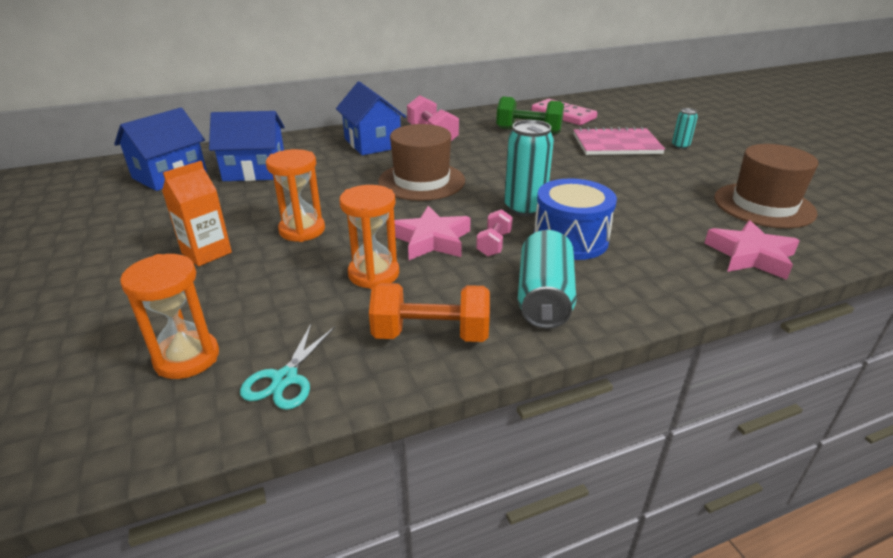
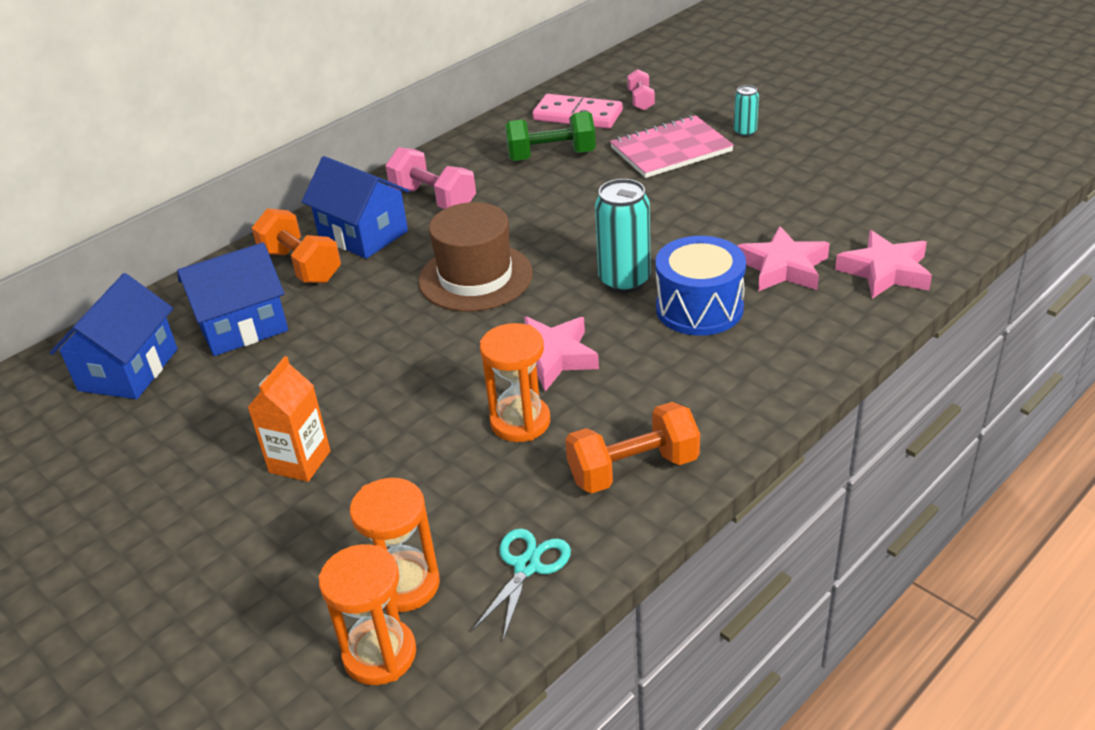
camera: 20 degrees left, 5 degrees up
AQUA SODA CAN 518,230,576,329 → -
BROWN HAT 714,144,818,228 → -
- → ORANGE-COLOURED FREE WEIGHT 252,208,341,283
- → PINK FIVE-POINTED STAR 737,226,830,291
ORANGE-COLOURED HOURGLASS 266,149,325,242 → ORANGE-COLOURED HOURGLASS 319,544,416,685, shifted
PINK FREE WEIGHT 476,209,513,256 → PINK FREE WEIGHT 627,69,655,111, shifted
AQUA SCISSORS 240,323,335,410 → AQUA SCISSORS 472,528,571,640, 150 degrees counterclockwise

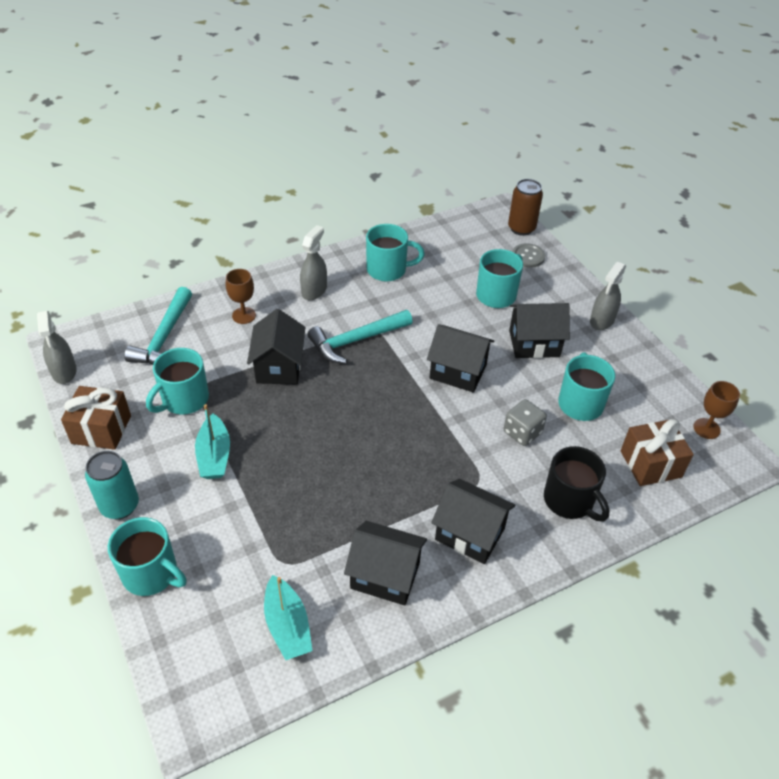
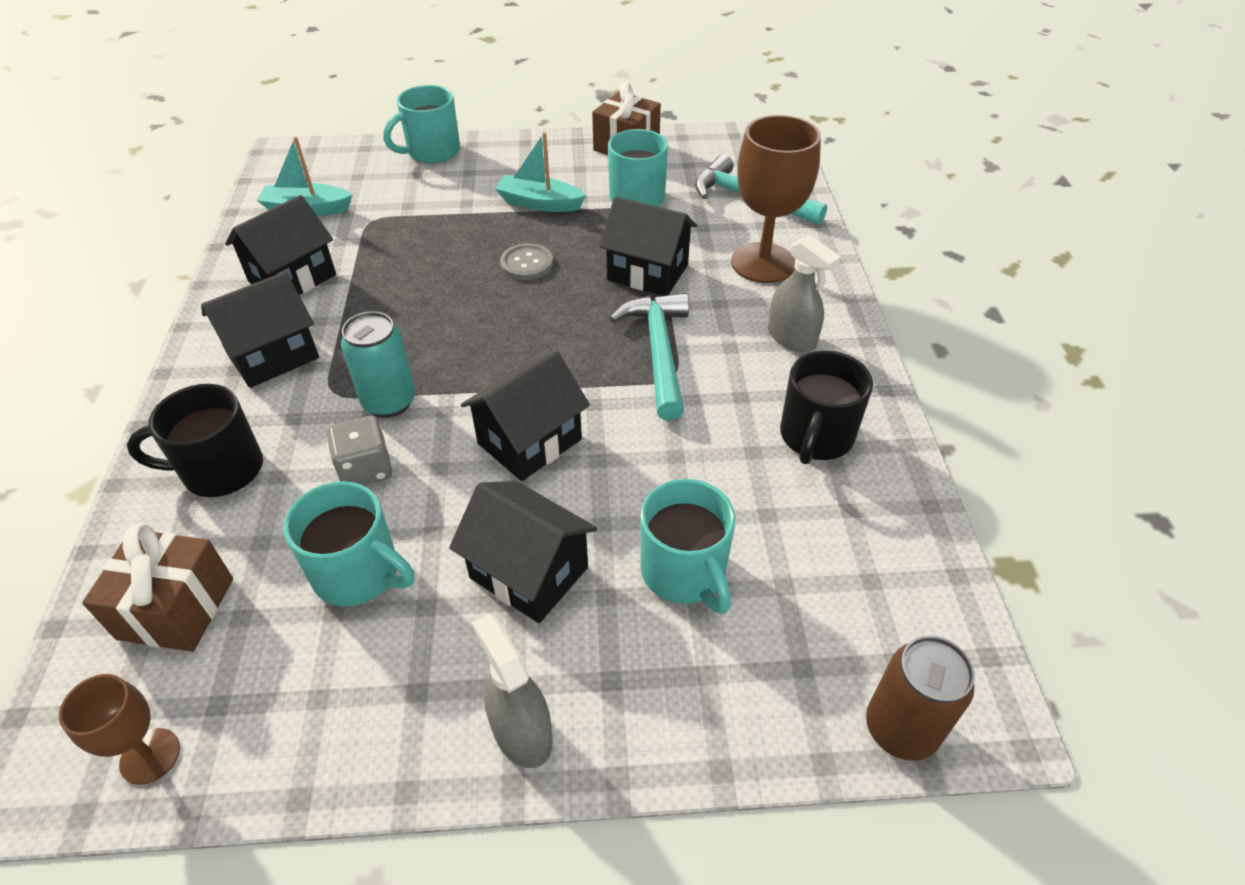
camera: 115 degrees right, 0 degrees up
GRAY SPRAY CLEANER 37,311,77,384 → -
AQUA SODA CAN 85,451,139,519 → AQUA SODA CAN 341,311,415,418, shifted
GRAY BUTTON 512,243,545,268 → GRAY BUTTON 500,243,553,280, shifted
AQUA TEA MUG 366,224,425,281 → EBONY TEA MUG 780,350,873,464
EBONY COTTAGE 509,303,570,358 → EBONY COTTAGE 449,481,597,623, 75 degrees counterclockwise
BROWN GOBLET 226,269,256,324 → BROWN GOBLET 731,115,821,283, x1.88

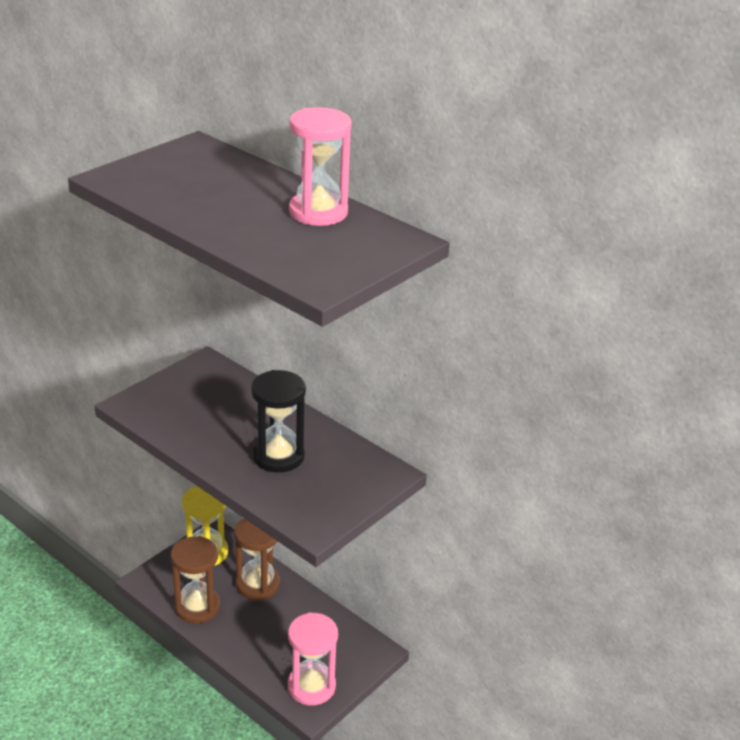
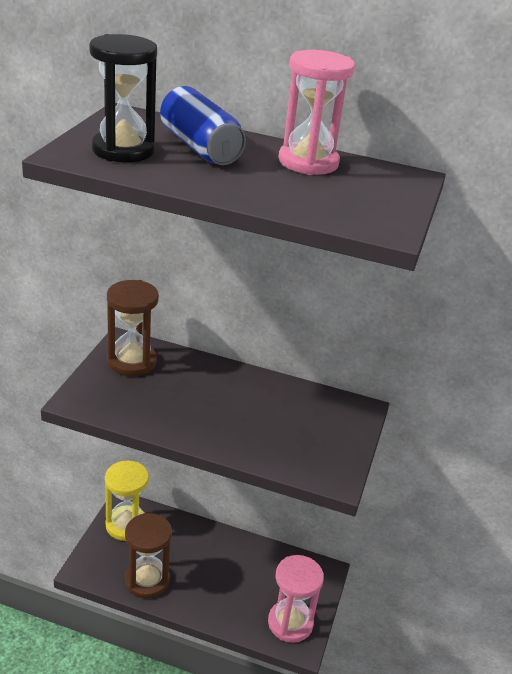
camera: 25 degrees left, 0 degrees up
- → COBALT SODA CAN 160,86,246,165
BROWN HOURGLASS 234,518,280,600 → BROWN HOURGLASS 107,280,159,376, shifted
EBONY HOURGLASS 251,370,306,473 → EBONY HOURGLASS 89,34,157,162, shifted

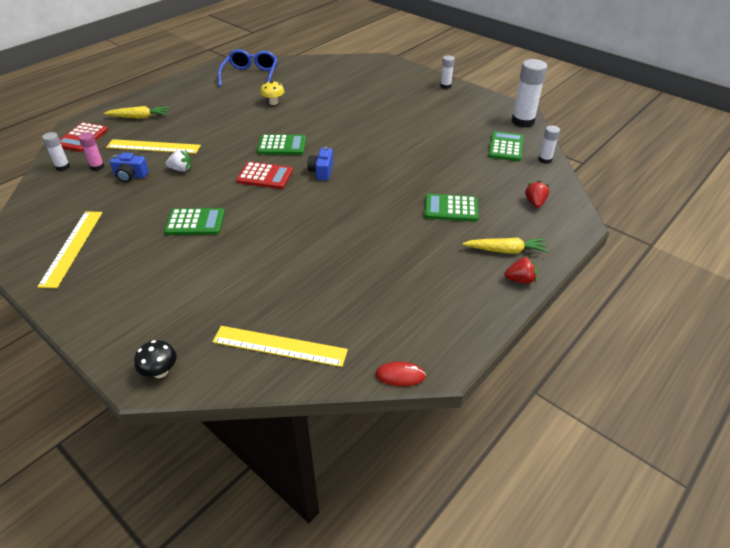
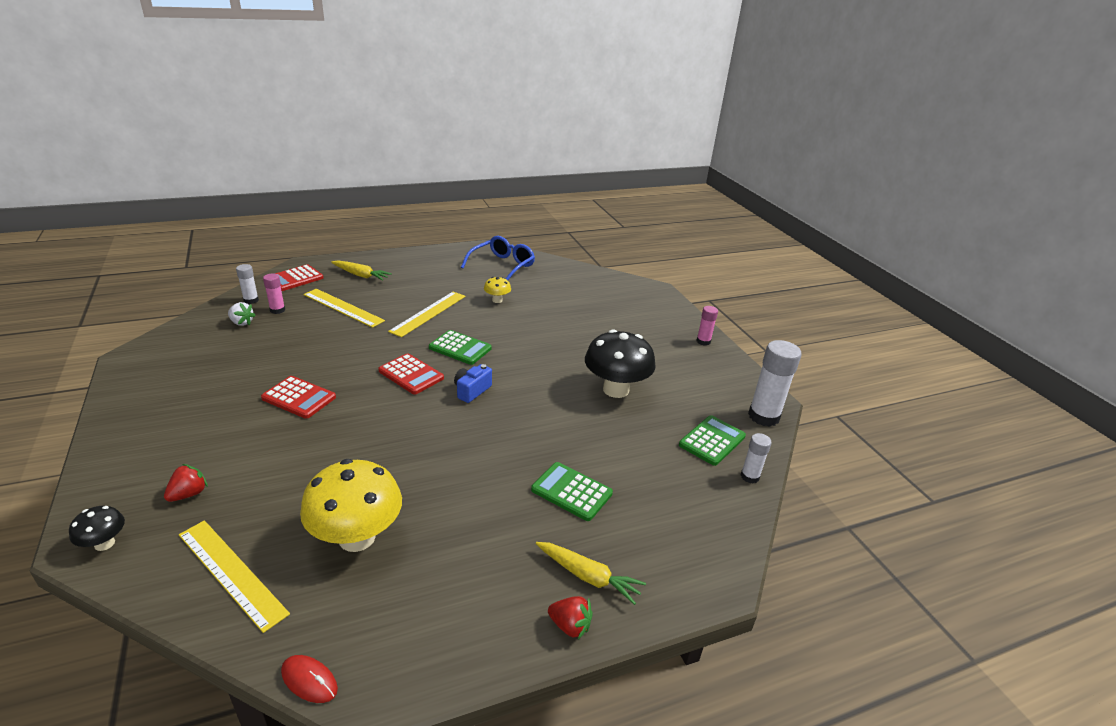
camera: 25 degrees right, 10 degrees down
COBALT COMPACT CAMERA 110,153,149,182 → -
- → BRIGHT YELLOW TOADSTOOL 300,459,402,552
- → EBONY TOADSTOOL 585,329,656,398
BRIGHT YELLOW MEASURING STICK 37,211,102,288 → BRIGHT YELLOW MEASURING STICK 388,292,465,337, shifted
WHITE TOY STRAWBERRY 165,150,191,172 → WHITE TOY STRAWBERRY 228,302,256,326, shifted
RED TOY STRAWBERRY 525,181,549,208 → RED TOY STRAWBERRY 164,464,208,502, shifted
GREEN POCKET CALCULATOR 164,208,225,235 → RED POCKET CALCULATOR 261,376,336,419
WHITE GLUE STICK 440,55,455,89 → PINK GLUE STICK 696,306,718,346

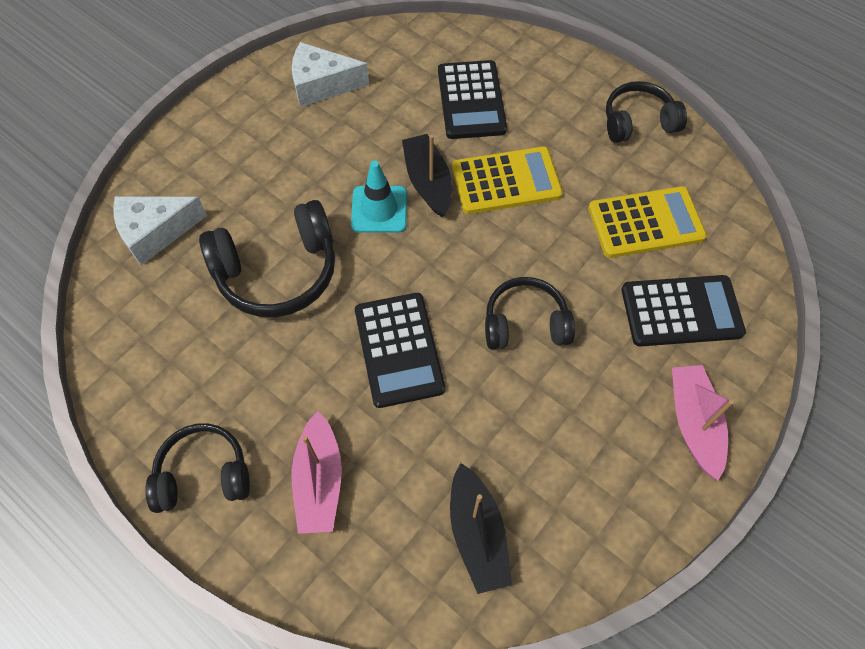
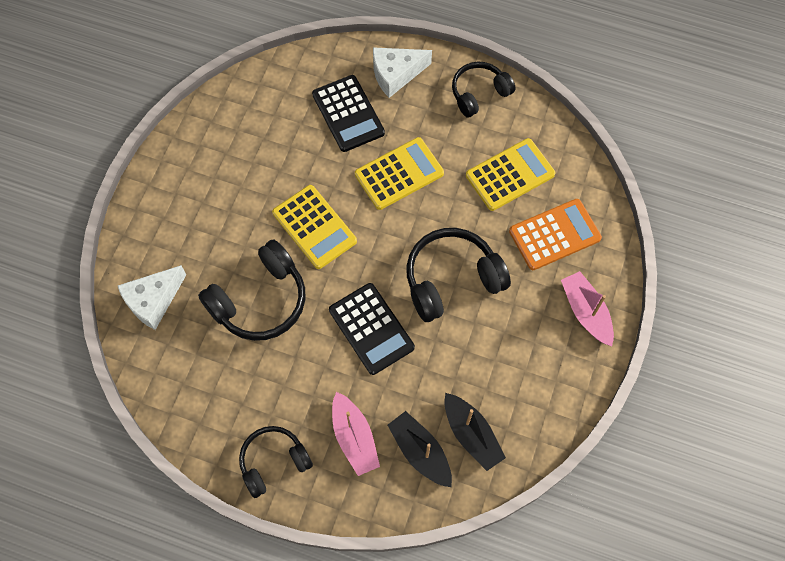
camera: 20 degrees left, 5 degrees up
WHITE CHEESE 292,42,369,107 → WHITE CHEESE 373,47,432,98, shifted
EBONY SAILBOAT 402,134,452,217 → EBONY SAILBOAT 388,411,452,487, shifted
AQUA SAFETY CONE 351,160,407,233 → BRIGHT YELLOW POCKET CALCULATOR 272,185,357,269
EBONY POCKET CALCULATOR 622,275,746,347 → ORANGE-COLOURED POCKET CALCULATOR 509,199,602,270
EBONY OVER-EAR HEADPHONES 485,277,575,350 → EBONY OVER-EAR HEADPHONES 406,228,511,322, x1.52

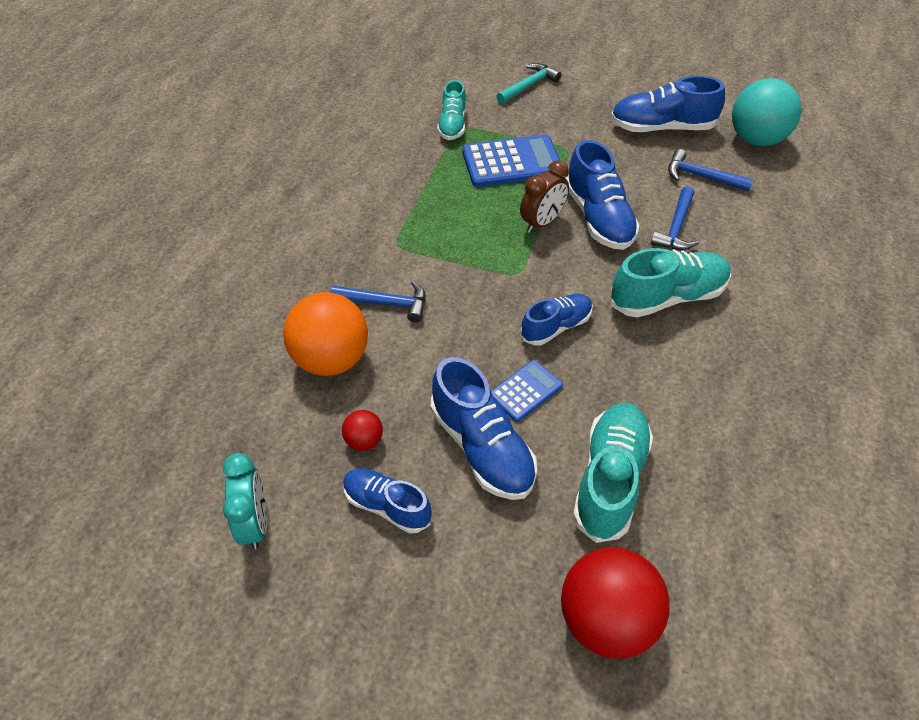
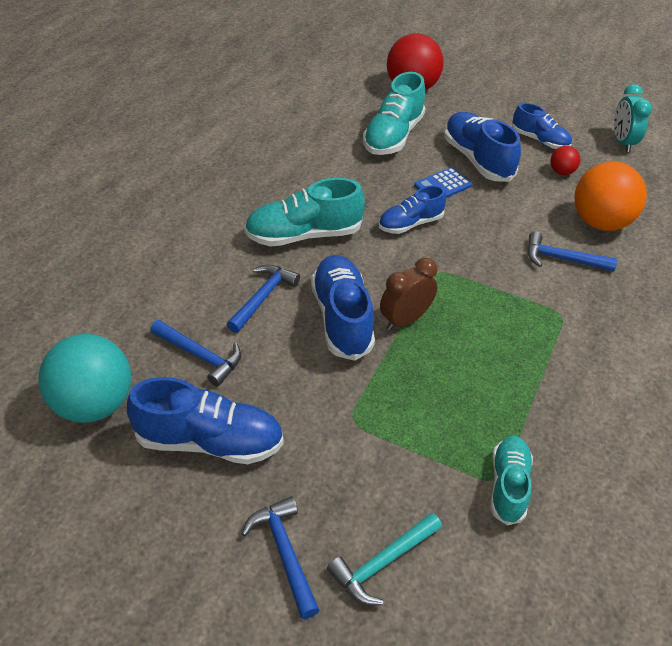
camera: 175 degrees left, 5 degrees down
COBALT POCKET CALCULATOR 462,135,560,187 → -
- → COBALT CARPENTER'S HAMMER 242,496,320,619

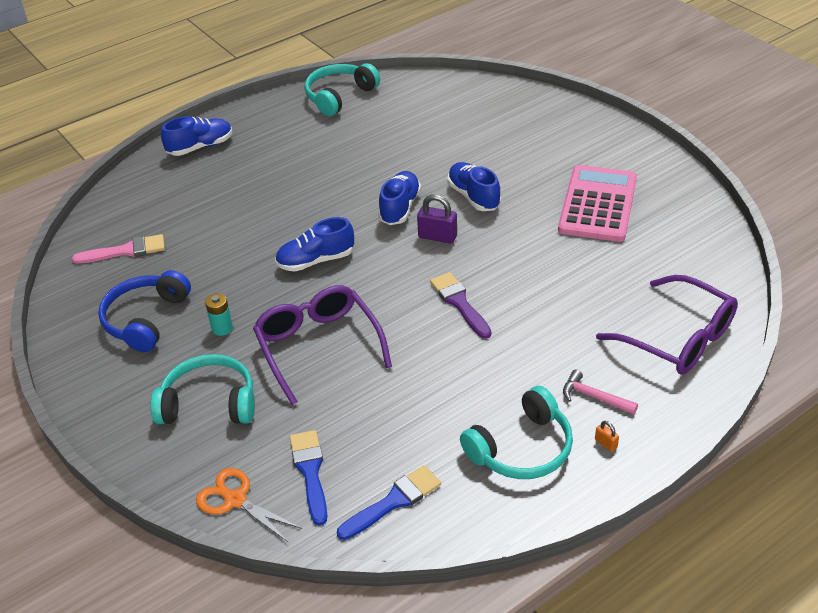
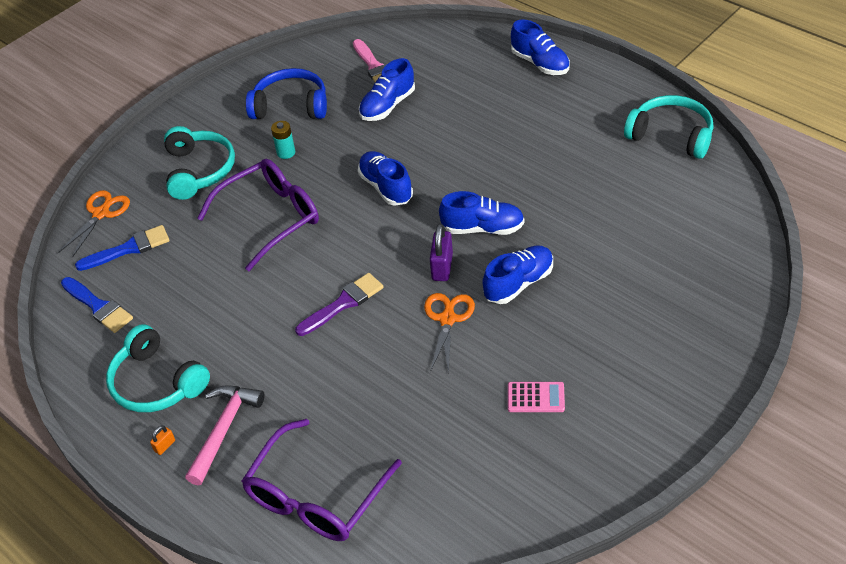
camera: 80 degrees right, 5 degrees up
- → COBALT SHOE 359,58,415,121
- → ORANGE-COLOURED SCISSORS 424,293,475,374
PINK POCKET CALCULATOR 558,165,637,242 → PINK POCKET CALCULATOR 508,382,565,412, x0.44
PINK CARPENTER'S HAMMER 563,369,638,415 → PINK CARPENTER'S HAMMER 185,385,265,485, x1.50

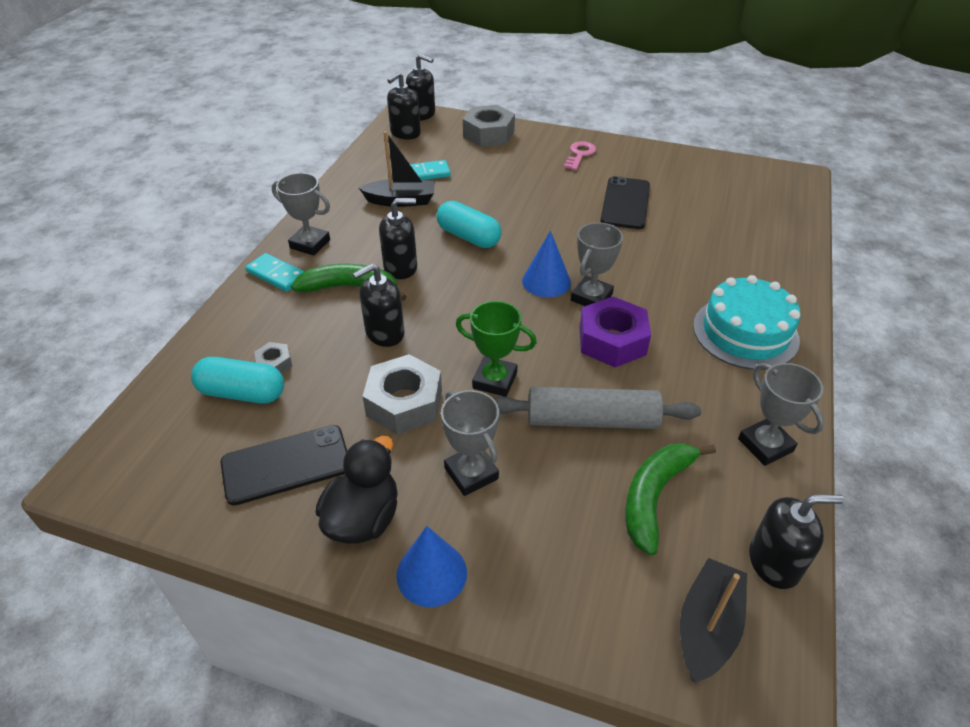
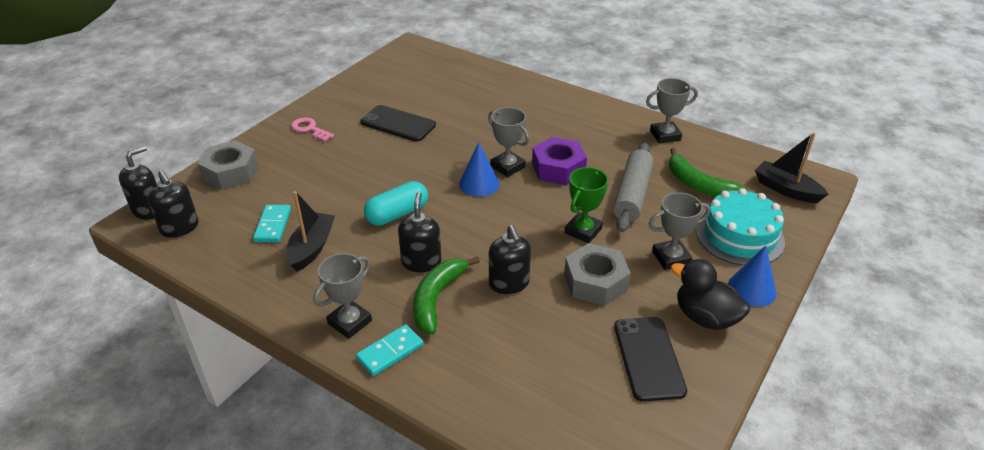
camera: 75 degrees left, 5 degrees down
AQUA PILL 191,357,284,403 → -
GRAY HEXAGON NUT 254,342,292,374 → -
EBONY SOAP PUMP 749,494,844,589 → -
AQUA LAYER CAKE 693,275,801,370 → AQUA LAYER CAKE 696,188,785,266, shifted

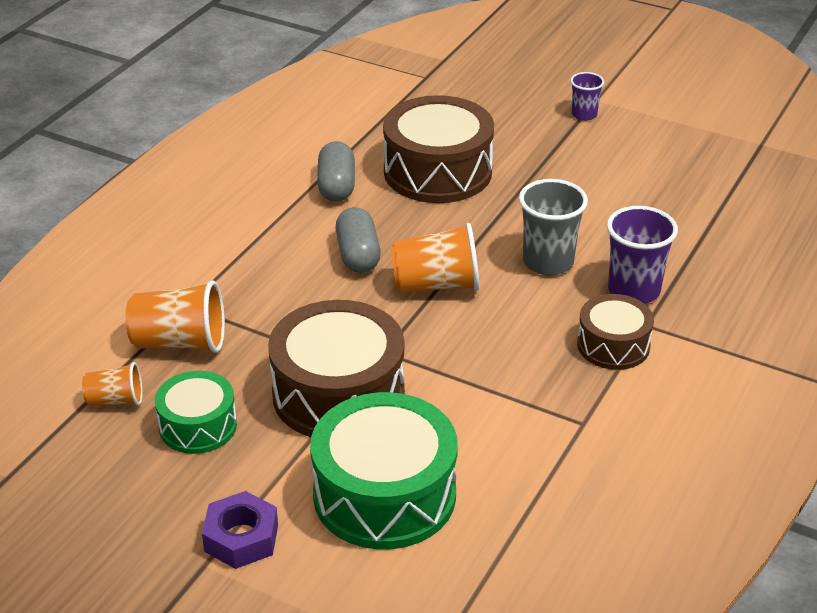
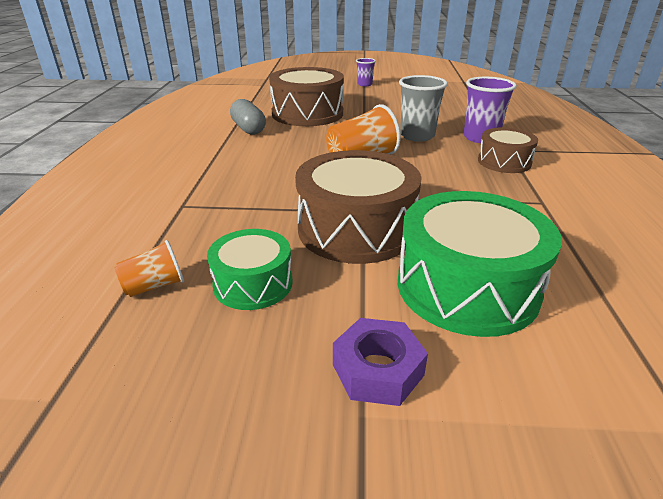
camera: 25 degrees left, 5 degrees down
ORANGE-COLOURED CUP 125,281,225,353 → -
GRAY PILL 335,207,381,273 → -

